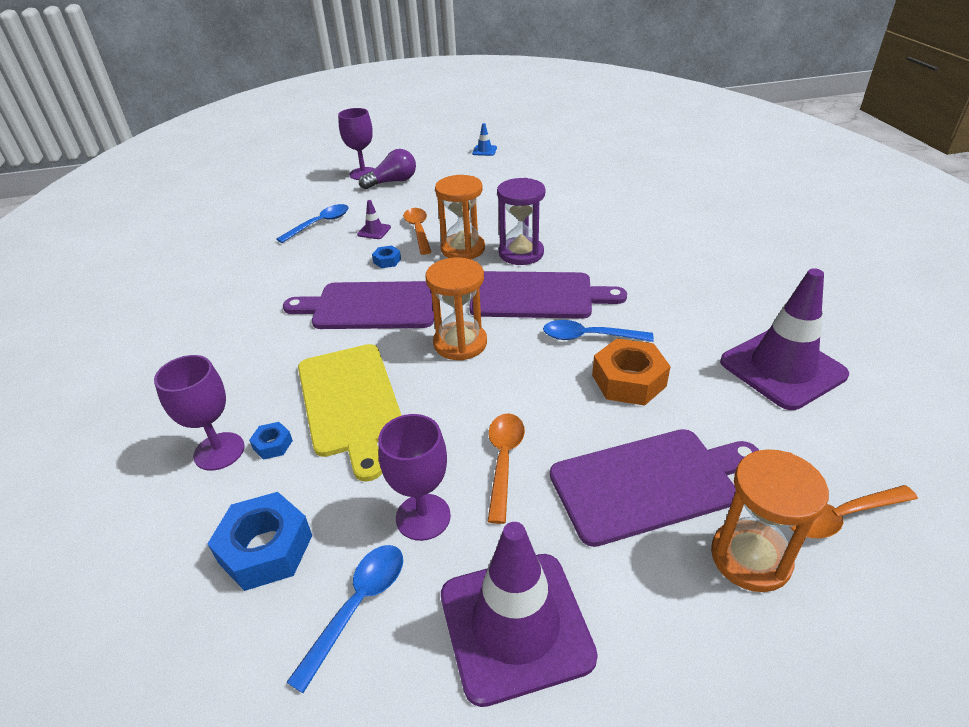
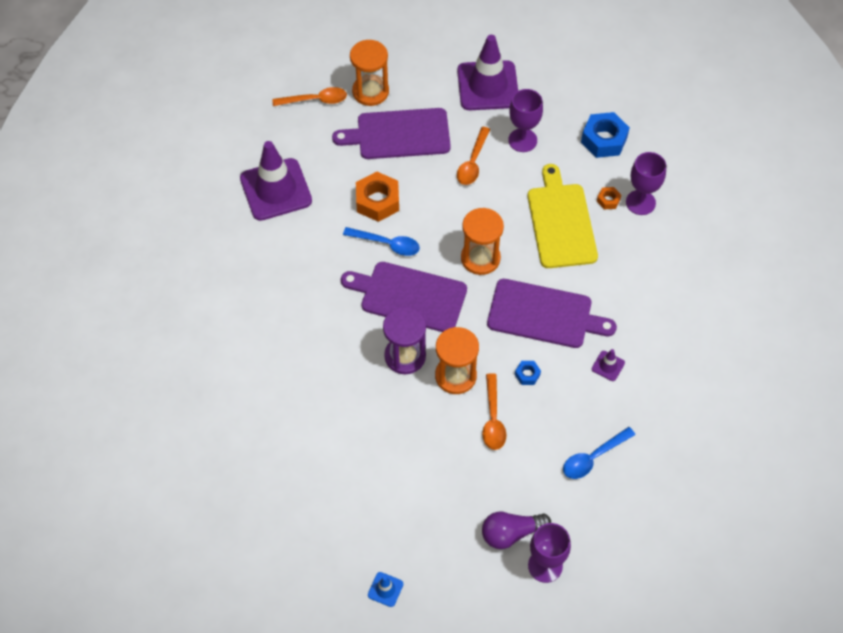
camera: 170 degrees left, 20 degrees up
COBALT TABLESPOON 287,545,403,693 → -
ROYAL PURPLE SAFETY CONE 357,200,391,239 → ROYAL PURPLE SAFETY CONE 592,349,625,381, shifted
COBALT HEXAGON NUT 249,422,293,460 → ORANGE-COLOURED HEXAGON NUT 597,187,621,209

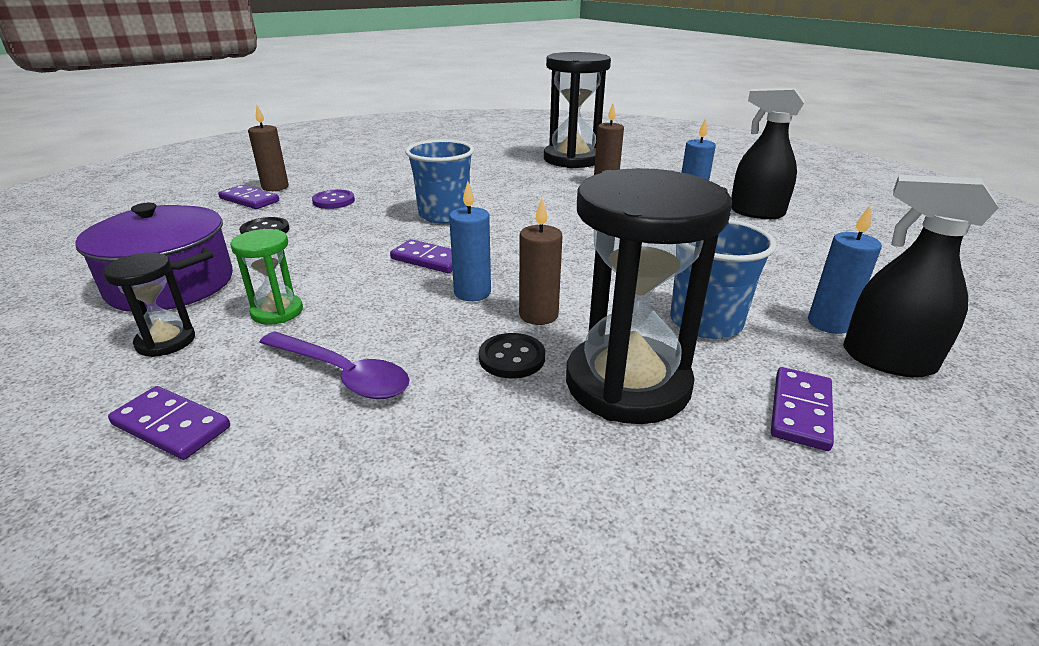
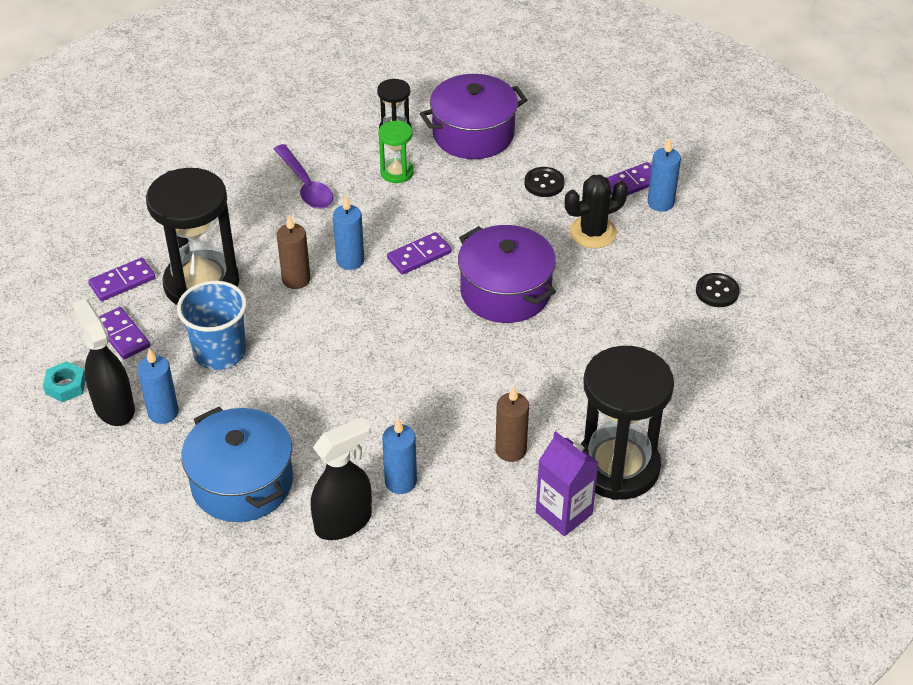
camera: 120 degrees right, 15 degrees up
- → AQUA HEXAGON NUT 43,361,86,402
- → COBALT COOKING POT 181,407,293,522
- → ROYAL PURPLE CARTON 536,431,599,536
ROYAL PURPLE DOMINO 108,386,230,460 → ROYAL PURPLE DOMINO 88,258,156,301, shifted
EBONY BUTTON 479,333,545,379 → EBONY BUTTON 696,273,740,307, shifted
ROYAL PURPLE BUTTON 312,190,355,209 → EBONY SAGUARO CACTUS 565,175,628,249
COBALT CUP 405,140,474,224 → ROYAL PURPLE COOKING POT 458,225,556,323
BROWN WAX CANDLE 248,105,289,191 → COBALT WAX CANDLE 647,138,681,212
ROYAL PURPLE TABLESPOON 259,331,410,399 → ROYAL PURPLE TABLESPOON 274,144,333,209, 90 degrees counterclockwise
EBONY SPRAY CLEANER 843,175,999,377 → EBONY SPRAY CLEANER 72,299,135,426, 90 degrees counterclockwise

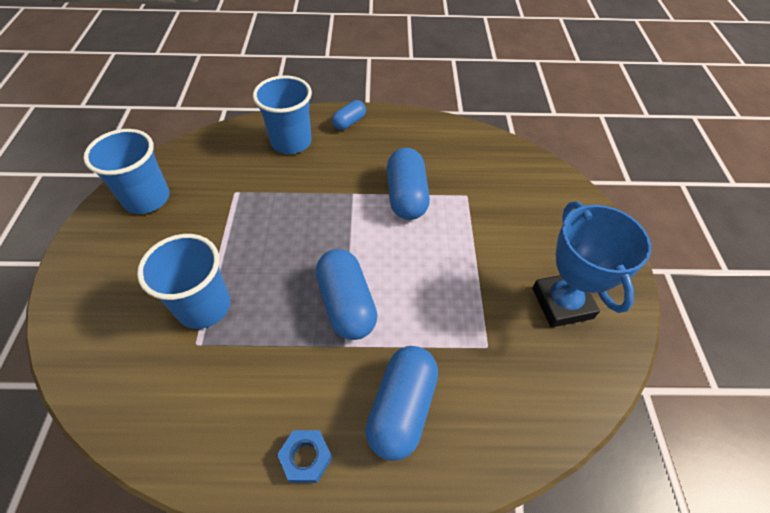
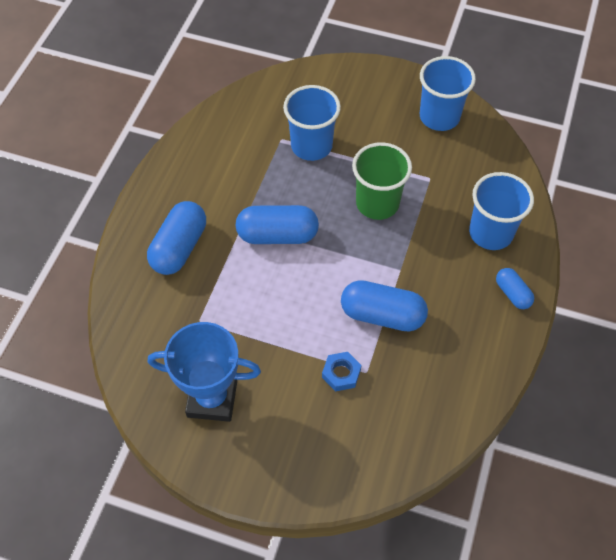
camera: 110 degrees right, 5 degrees up
- → GREEN CUP 352,142,412,220
COBALT HEXAGON NUT 277,430,332,483 → COBALT HEXAGON NUT 322,352,362,391, shifted
COBALT PILL 366,346,438,461 → COBALT PILL 147,201,206,275, 75 degrees clockwise

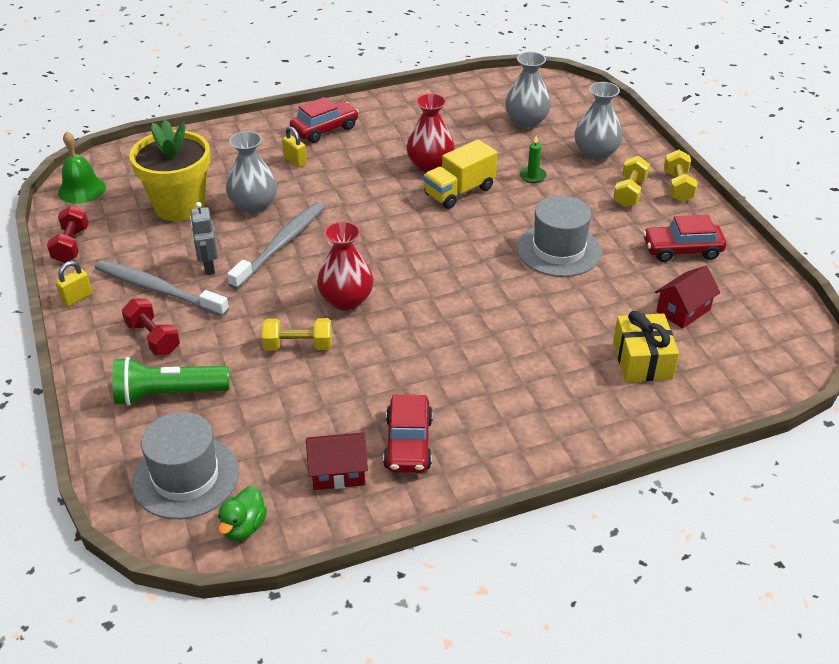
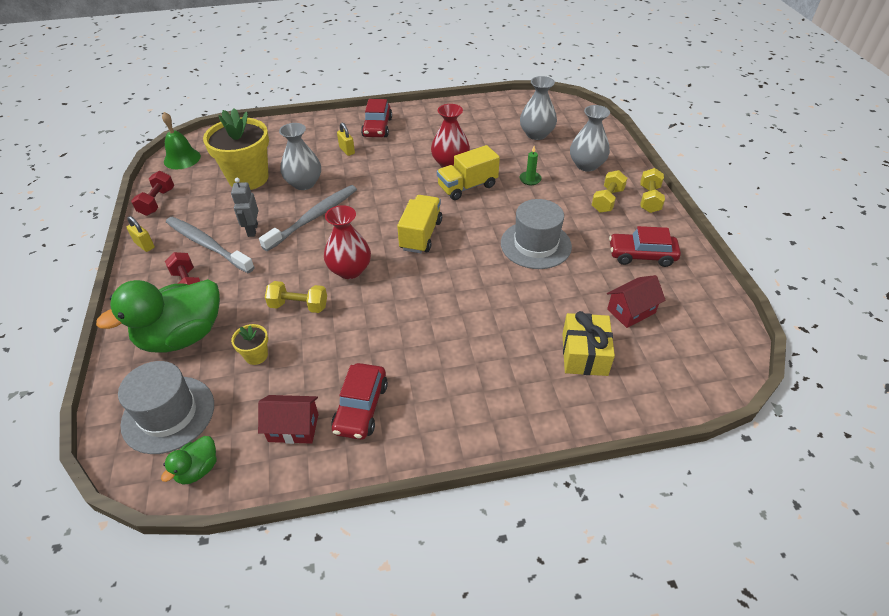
camera: 10 degrees right, 5 degrees up
- → BRIGHT YELLOW PLANT POT 231,324,268,365
- → BRIGHT YELLOW TRUCK 397,195,442,253
GREEN FLASHLIGHT 112,357,229,406 → GREEN RUBBER DUCK 96,279,220,352
BRIGHT YELLOW PADLOCK 55,261,92,306 → BRIGHT YELLOW PADLOCK 127,216,155,252, 75 degrees clockwise
RED AUTOMOBILE 290,97,359,143 → RED AUTOMOBILE 361,99,392,137, 120 degrees clockwise

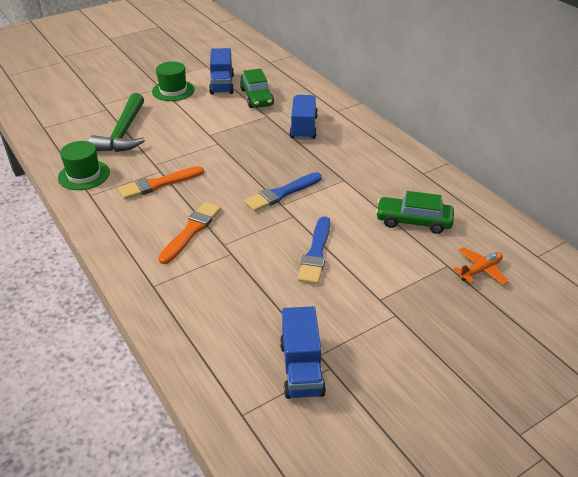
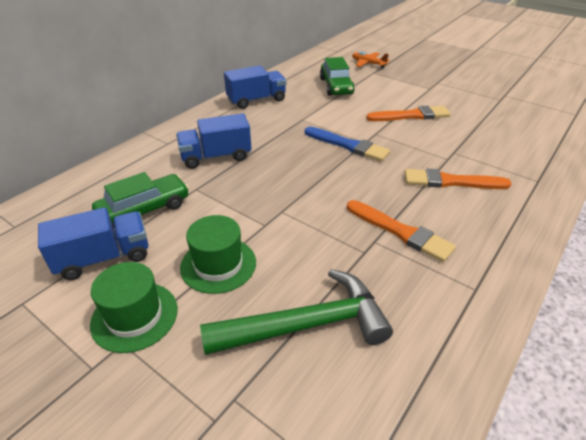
camera: 110 degrees left, 0 degrees up
GREEN HAT 58,141,110,190 → GREEN HAT 180,215,256,294, shifted
COBALT TRUCK 280,306,326,399 → COBALT TRUCK 224,66,286,109, shifted
COBALT PAINT BRUSH 297,217,330,284 → ORANGE-COLOURED PAINT BRUSH 366,106,451,121

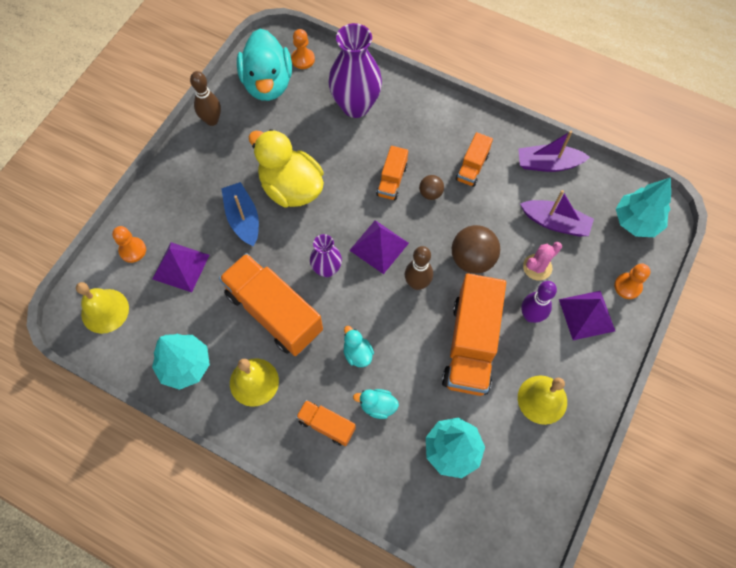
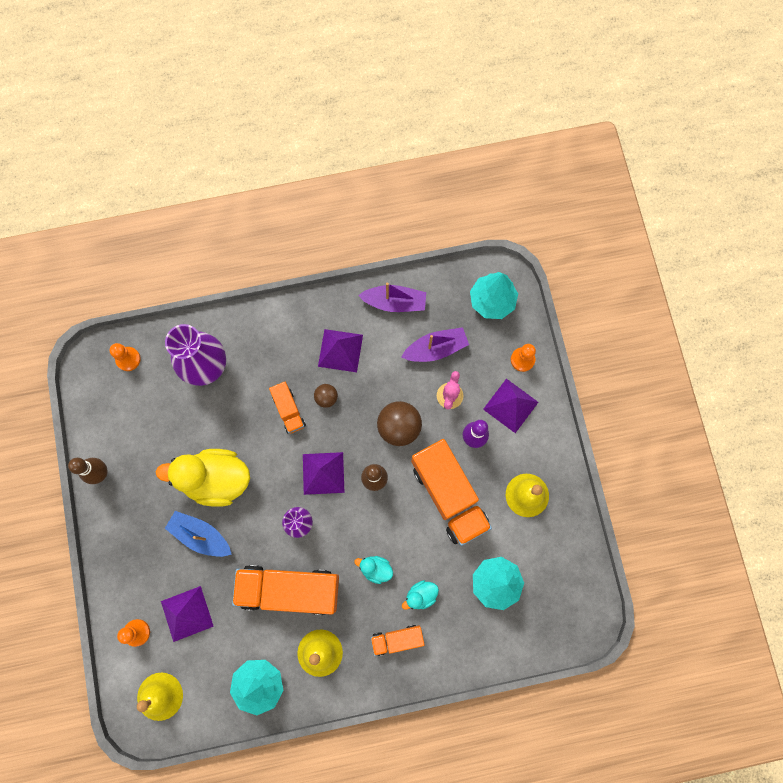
camera: 40 degrees left, 10 degrees up
AQUA RUBBER DUCK 237,29,292,101 → -
ORANGE-COLOURED TRUCK 456,132,493,187 → ROYAL PURPLE SOLID PYRAMID 318,329,363,372
ROYAL PURPLE SAILBOAT 518,131,590,172 → ROYAL PURPLE SAILBOAT 358,283,426,312, 135 degrees counterclockwise

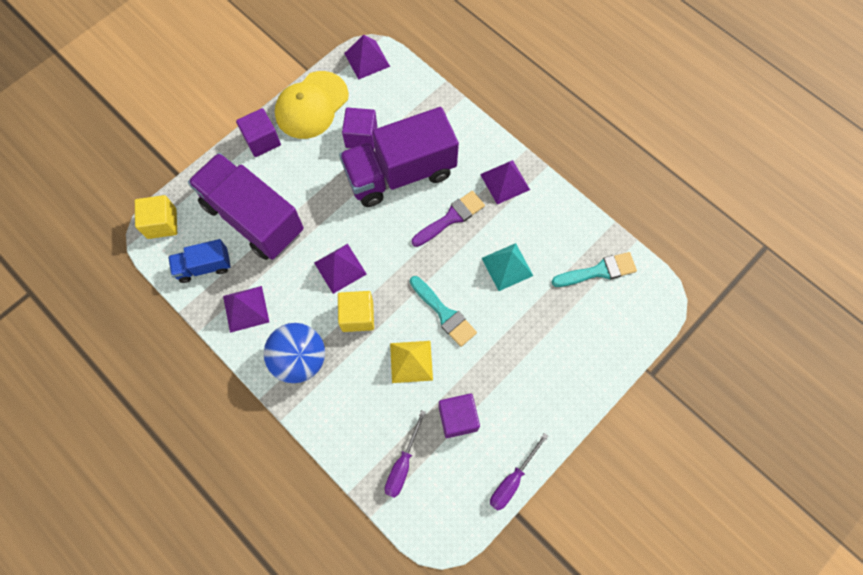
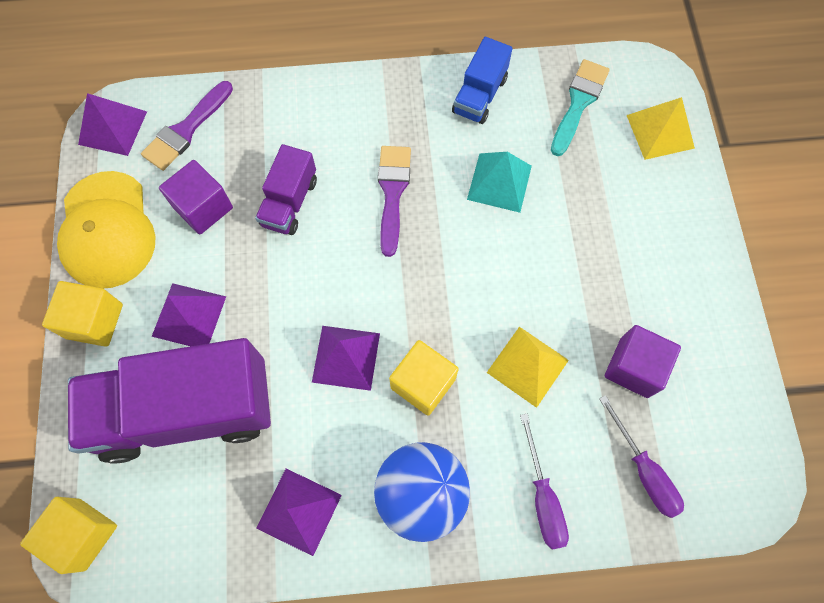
camera: 50 degrees left, 0 degrees up
AQUA PAINT BRUSH 410,276,477,347 → -
- → ROYAL PURPLE PAINT BRUSH 141,81,233,171
- → BRIGHT YELLOW SOLID PYRAMID 627,97,695,160
COBALT TRUCK 168,239,231,283 → COBALT TRUCK 452,37,512,124, shifted
ROYAL PURPLE SOLID PYRAMID 480,160,530,204 → ROYAL PURPLE SOLID PYRAMID 152,283,226,346, shifted
ROYAL PURPLE SCREWDRIVER 490,433,548,511 → ROYAL PURPLE SCREWDRIVER 520,414,569,549, shifted
ROYAL PURPLE BLOCK 236,108,281,157 → BRIGHT YELLOW BLOCK 42,281,123,347
ROYAL PURPLE TRUCK 339,107,459,207 → ROYAL PURPLE TRUCK 255,144,317,235, x0.49

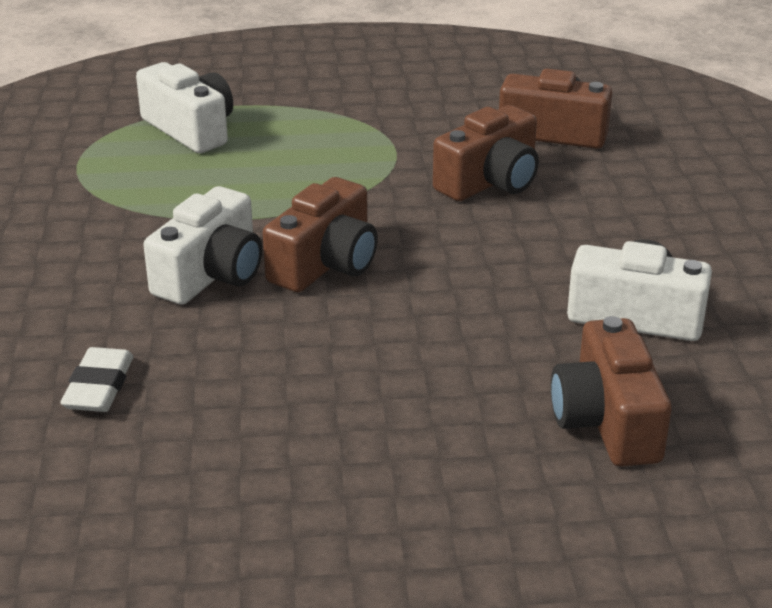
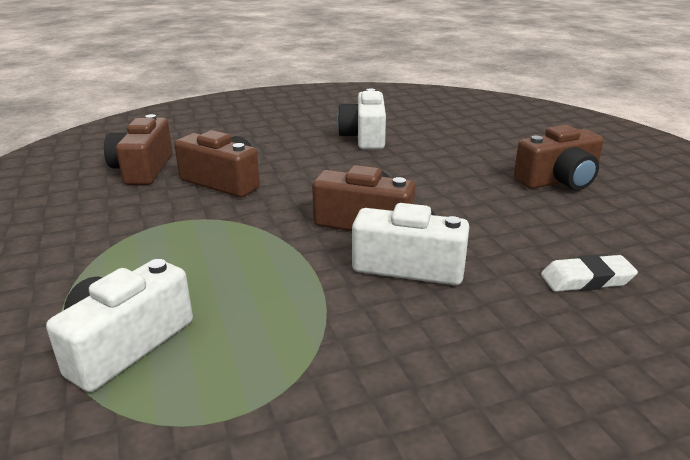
camera: 105 degrees left, 5 degrees down
BROWN COMPACT CAMERA 551,316,672,466 → BROWN COMPACT CAMERA 514,125,604,190, shifted

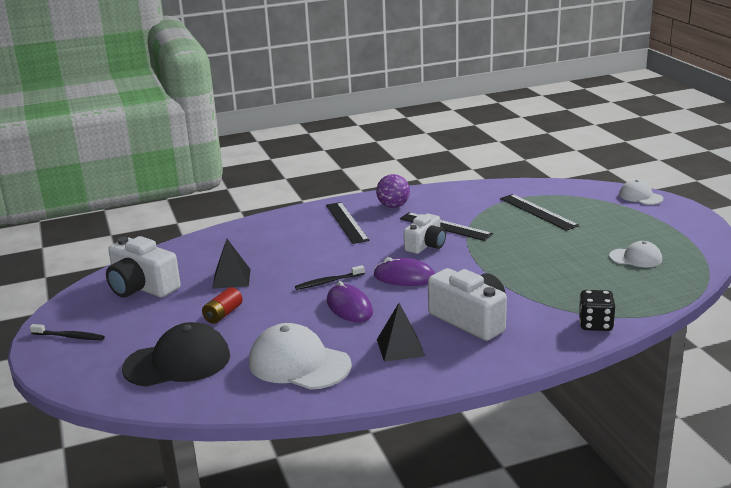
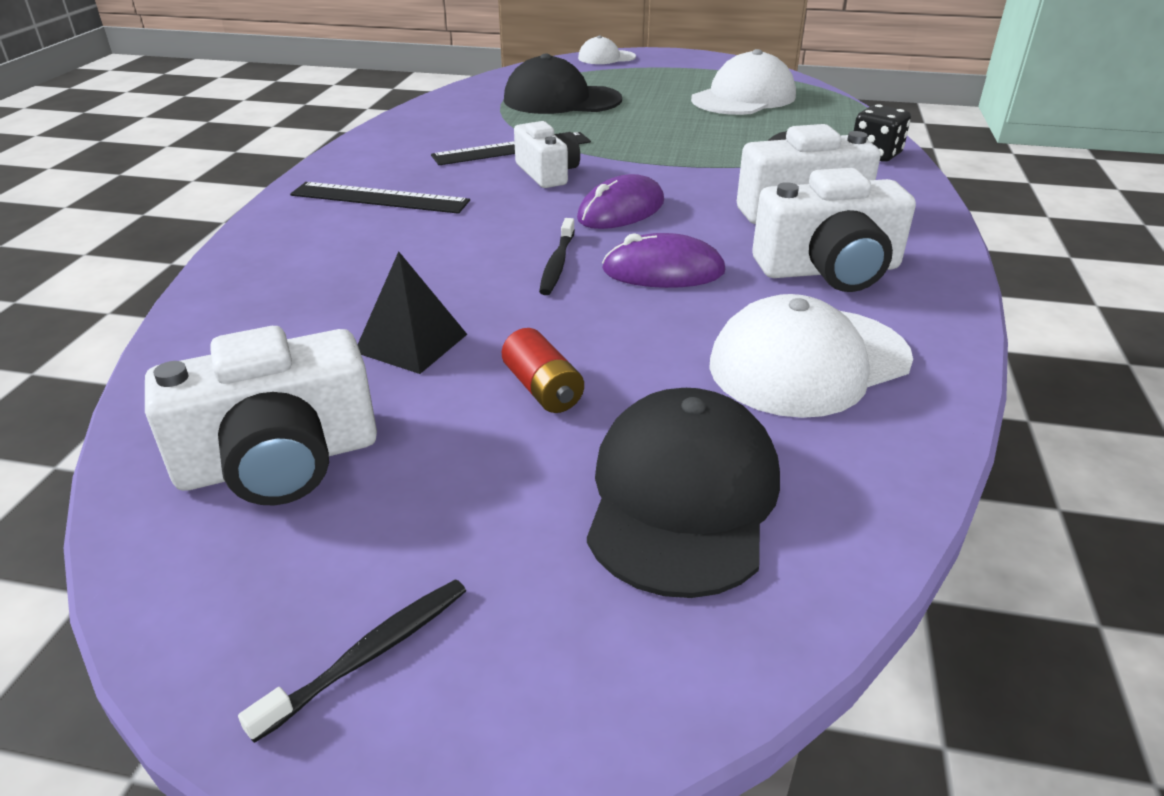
camera: 60 degrees left, 10 degrees up
ROYAL PURPLE PLAY BALL 376,174,410,208 → -
EBONY SOLID PYRAMID 377,303,425,362 → WHITE COMPACT CAMERA 752,168,916,292
EBONY MEASURING STICK 500,194,579,231 → EBONY CAP 504,53,622,114
WHITE CAP 609,241,662,267 → WHITE CAP 691,49,796,115, x1.79

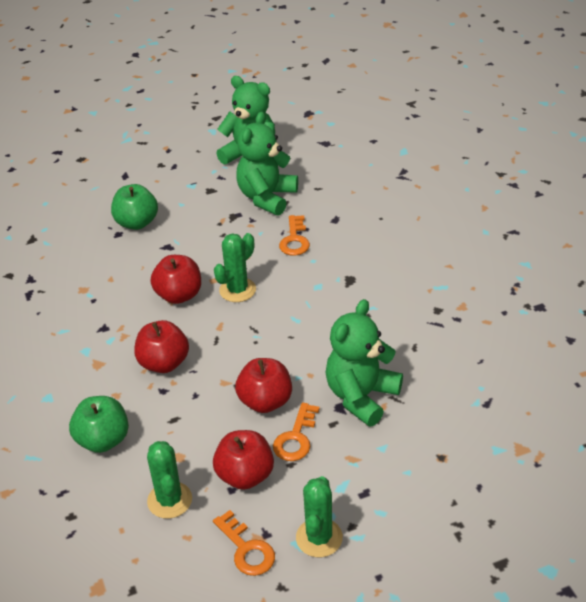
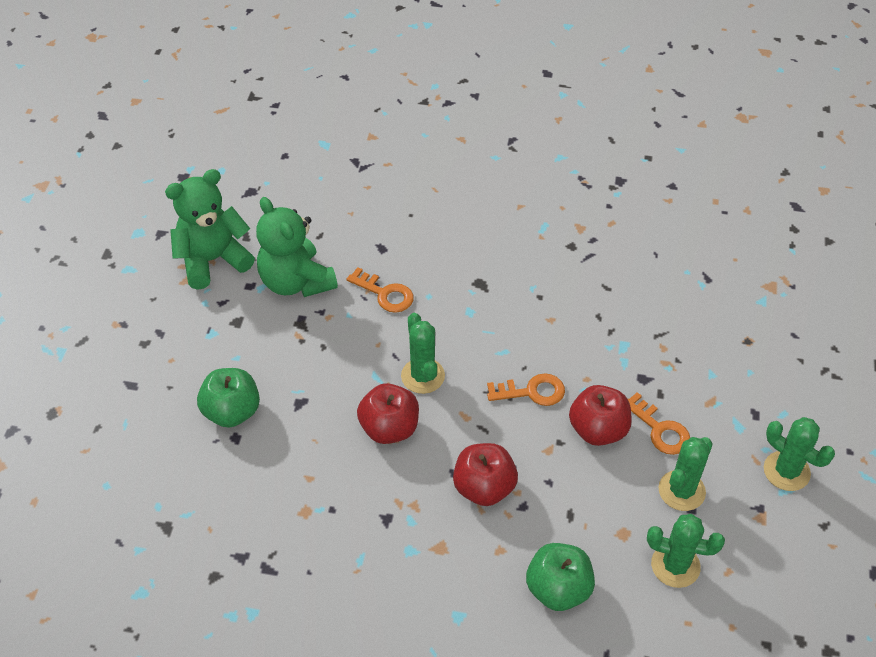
camera: 60 degrees left, 10 degrees up
GREEN TEDDY BEAR 325,299,403,426 → -
ORANGE-COLOURED DOOR KEY 213,510,275,576 → ORANGE-COLOURED DOOR KEY 487,373,565,406, shifted
RED APPLE FRUIT 213,430,274,490 → GREEN SAGUARO CACTUS 658,437,712,511

